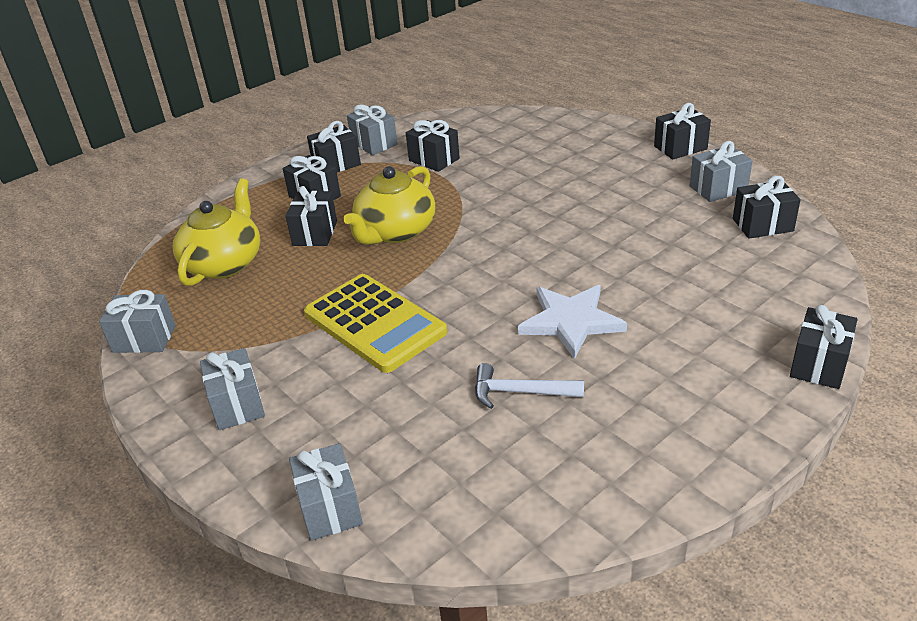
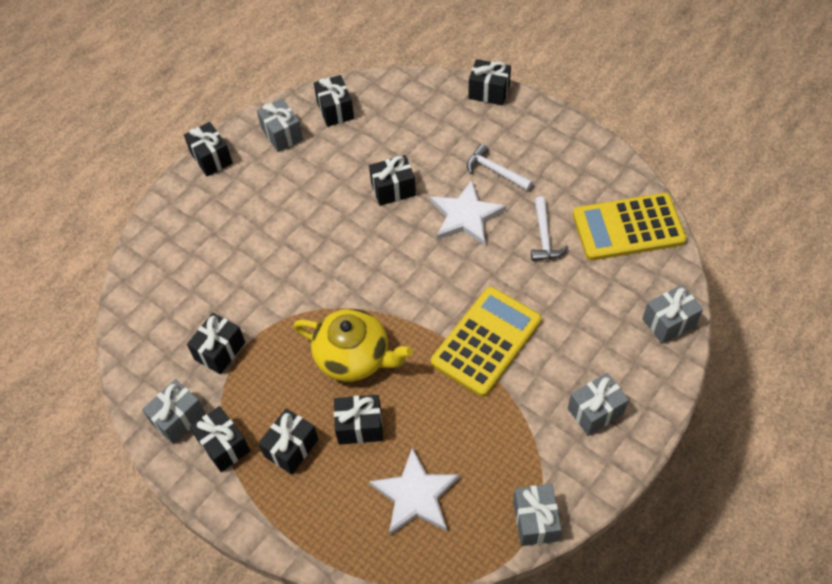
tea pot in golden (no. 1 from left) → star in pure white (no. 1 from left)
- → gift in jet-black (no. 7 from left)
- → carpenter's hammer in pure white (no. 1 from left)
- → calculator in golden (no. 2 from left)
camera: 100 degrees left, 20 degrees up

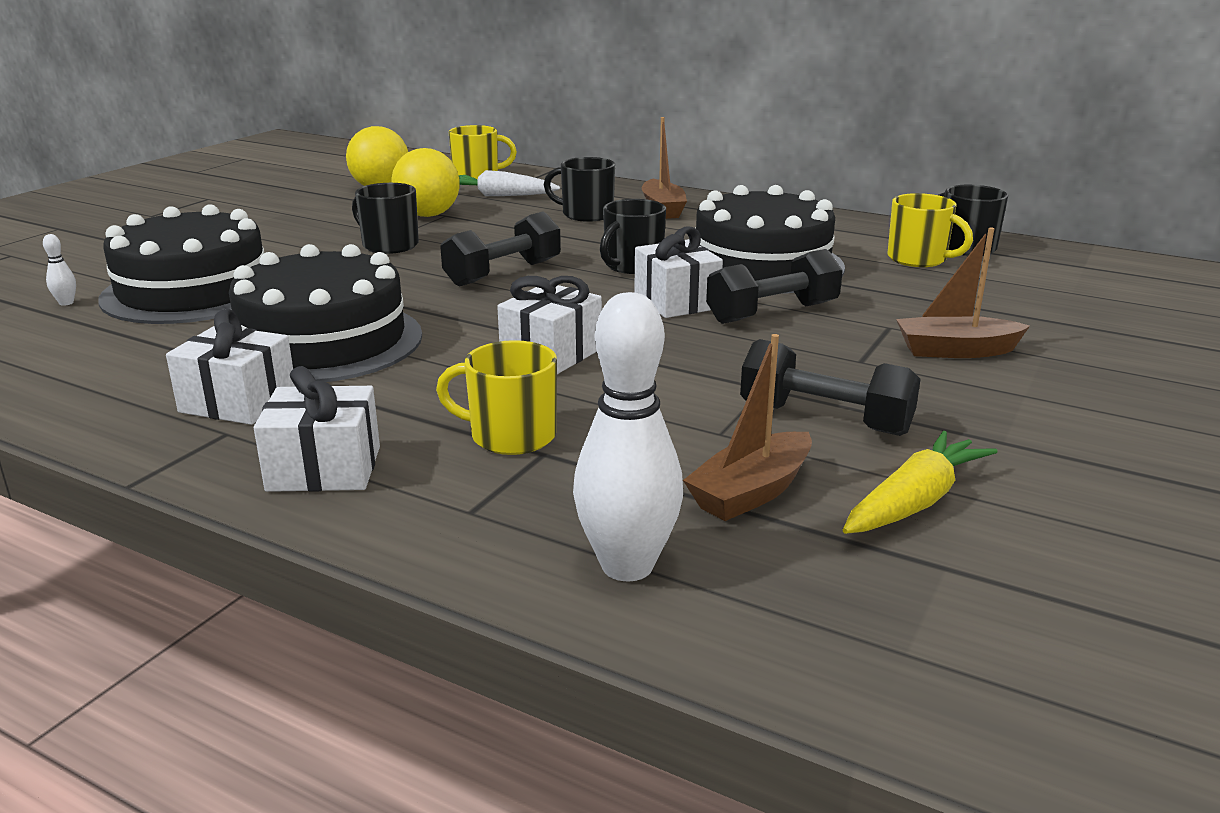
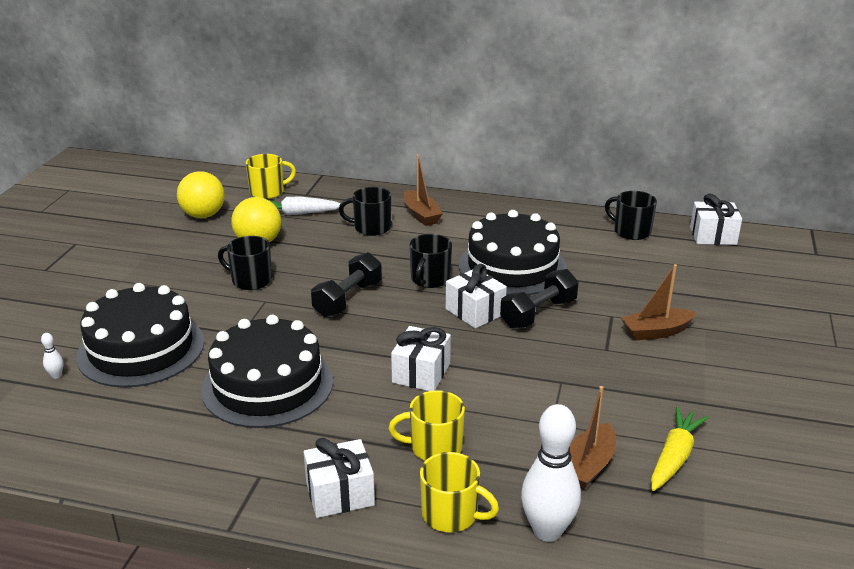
gift in pure white (no. 1 from left in the first image) → gift in pure white (no. 4 from left), relocated
free weight in jet-black (no. 3 from left) → -
mug in golden (no. 3 from left), relocated
camera: 15 degrees left, 5 degrees up

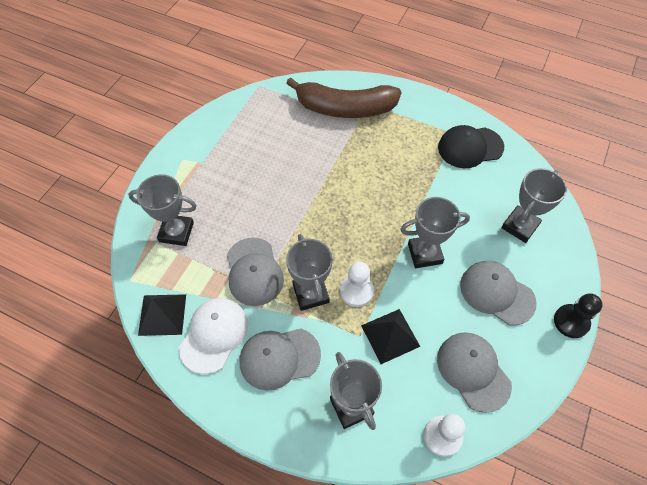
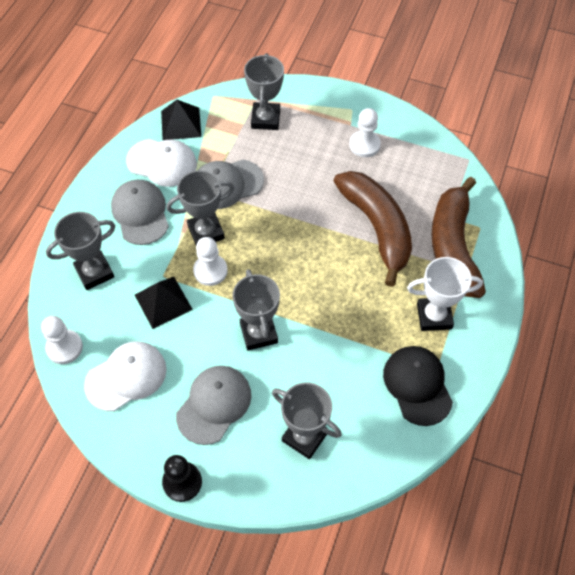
baseball cap in grey (no. 3 from left) → baseball cap in pure white (no. 1 from left)
- → banana fruit in russet (no. 1 from left)
- → game pawn in pure white (no. 3 from left)
- → prize cup in pure white
camera: 85 degrees right, 0 degrees up

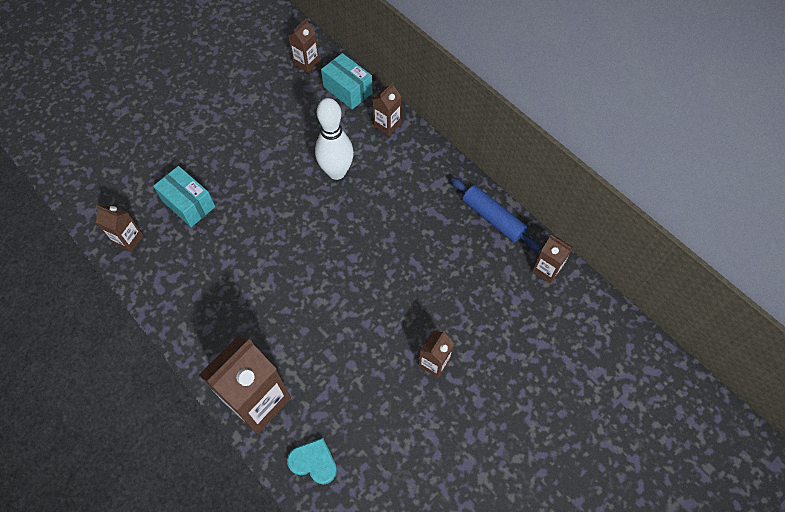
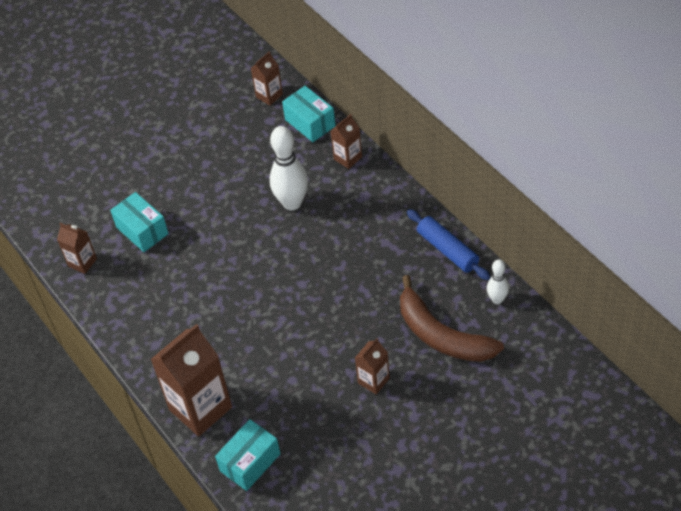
heart in turquoise → package in turquoise (no. 2 from left)
juice carton in russet (no. 6 from left) → tenpin in pure white (no. 2 from left)
- → banana fruit in russet
camera: 10 degrees right, 10 degrees down

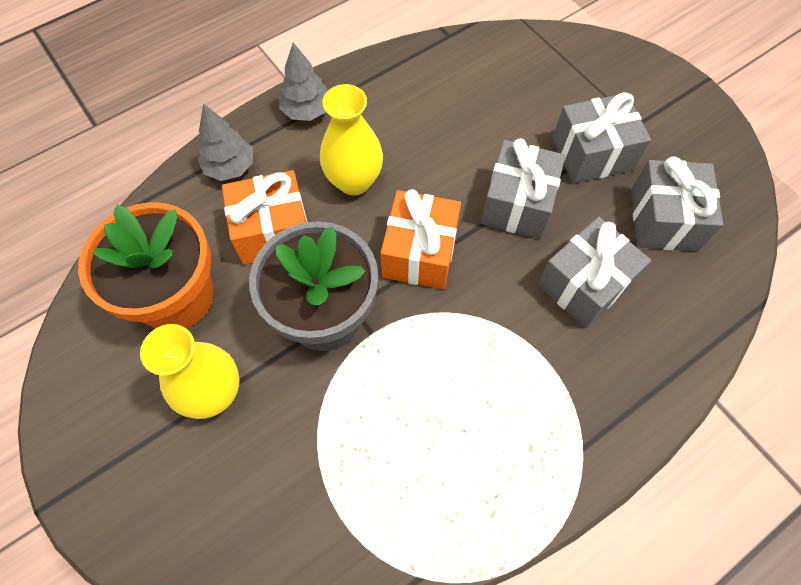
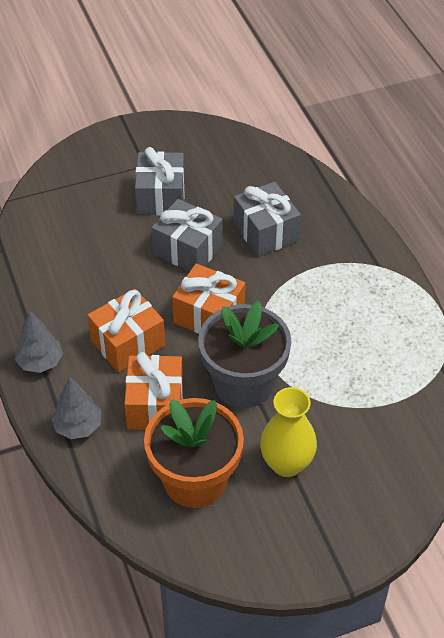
vase in golden (no. 2 from left) → gift in orange (no. 1 from left)
gift in grey (no. 4 from left) → -
camera: 75 degrees left, 15 degrees down

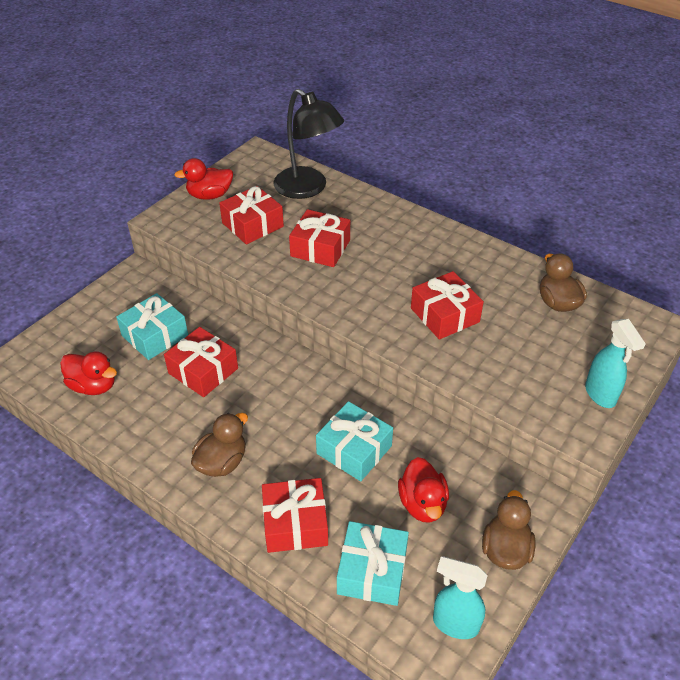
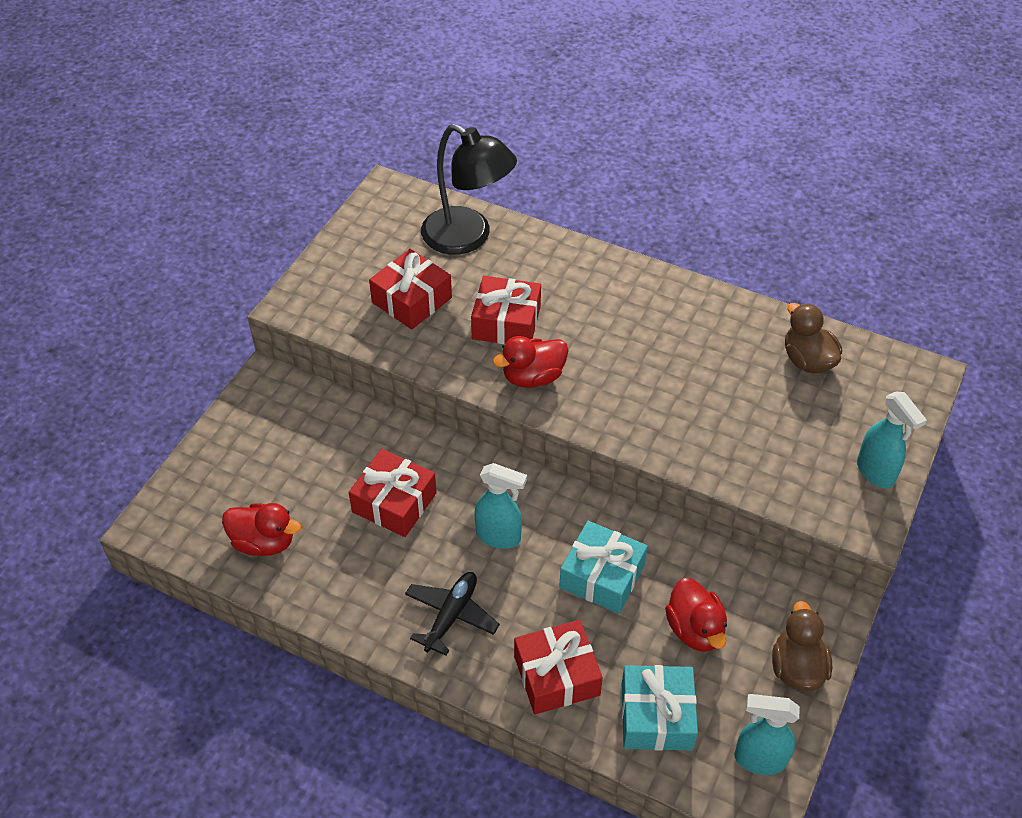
gift in turquoise (no. 1 from left) → -
rubber duck in red (no. 2 from left), relocated
rubber duck in russet (no. 1 from left) → toy plane in jet-black
gift in red (no. 5 from left) → -
- → sprayer in turquoise (no. 1 from left)
camera: 10 degrees left, 5 degrees up

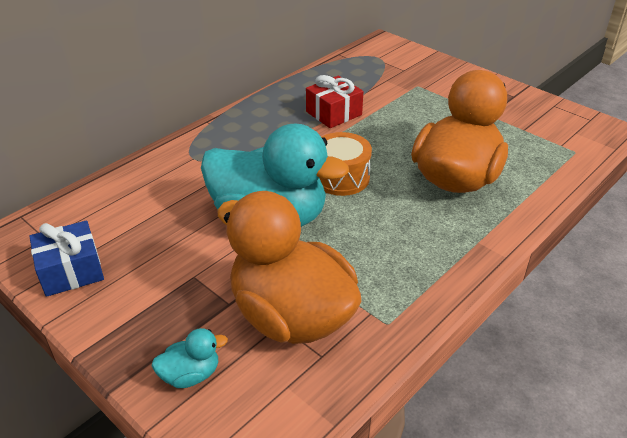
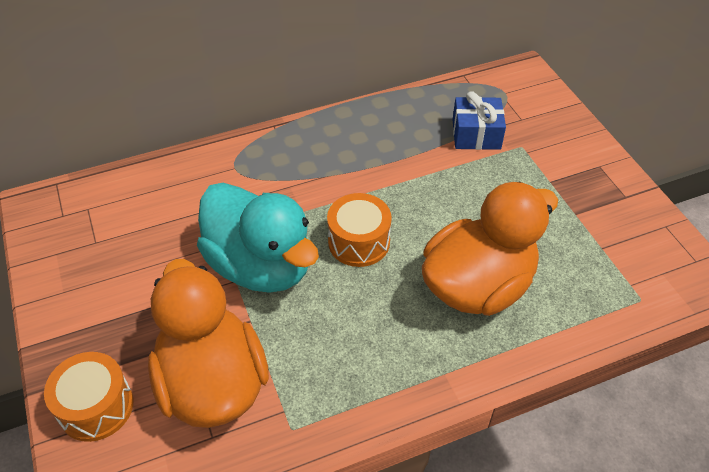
gift in cobalt, relocated
rubber duck in turquoise (no. 1 from left) → drum in orange (no. 1 from left)
gift in red → -
camera: 25 degrees right, 10 degrees up

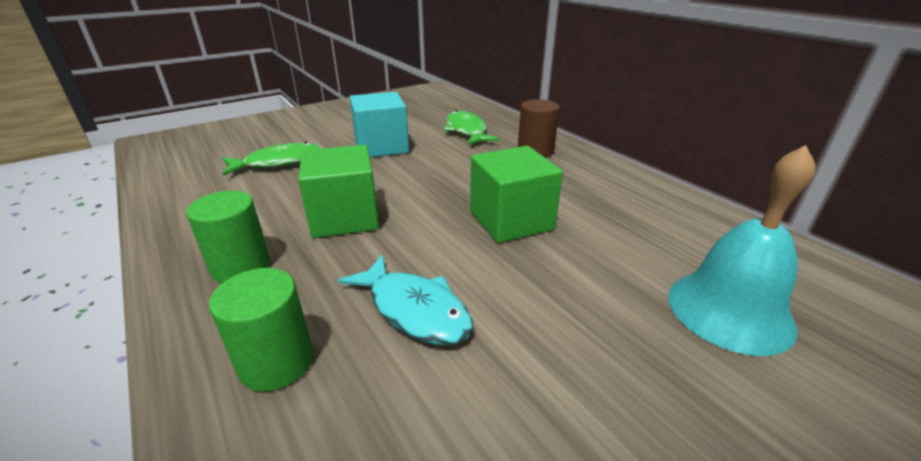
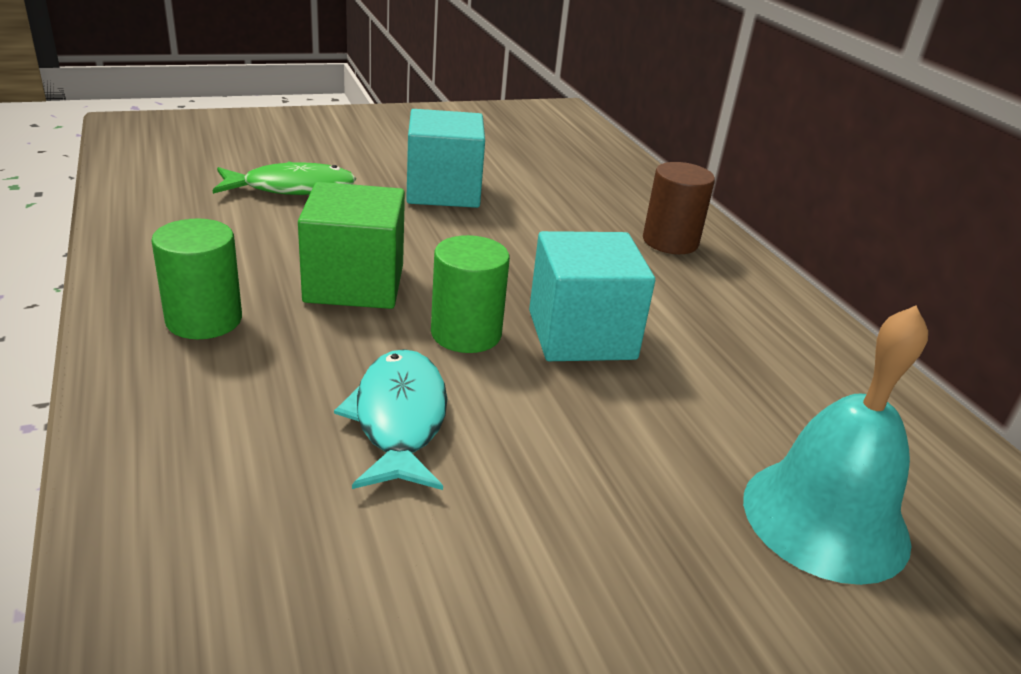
cylinder shape in leaf-green (no. 2 from left), relocated
fish in turquoise, 150 degrees counterclockwise
fish in leaf-green (no. 2 from left) → -
solid cube in leaf-green (no. 2 from left) → solid cube in turquoise (no. 2 from left)
camera: 10 degrees right, 0 degrees up

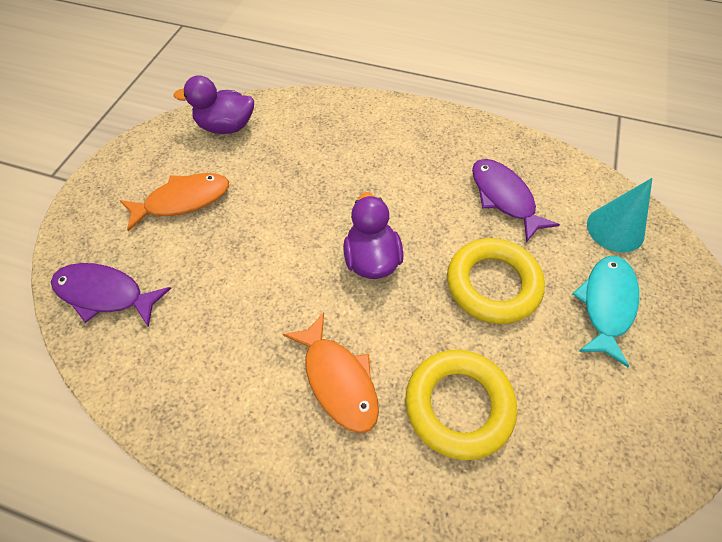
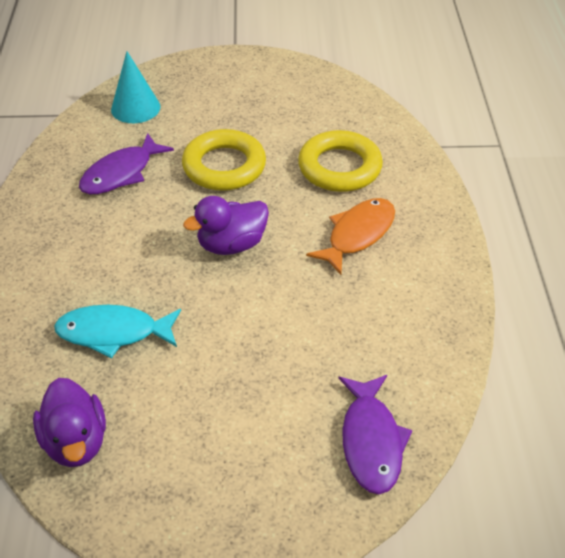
fish in orange (no. 1 from left) → -
fish in turquoise, relocated
camera: 110 degrees left, 10 degrees down

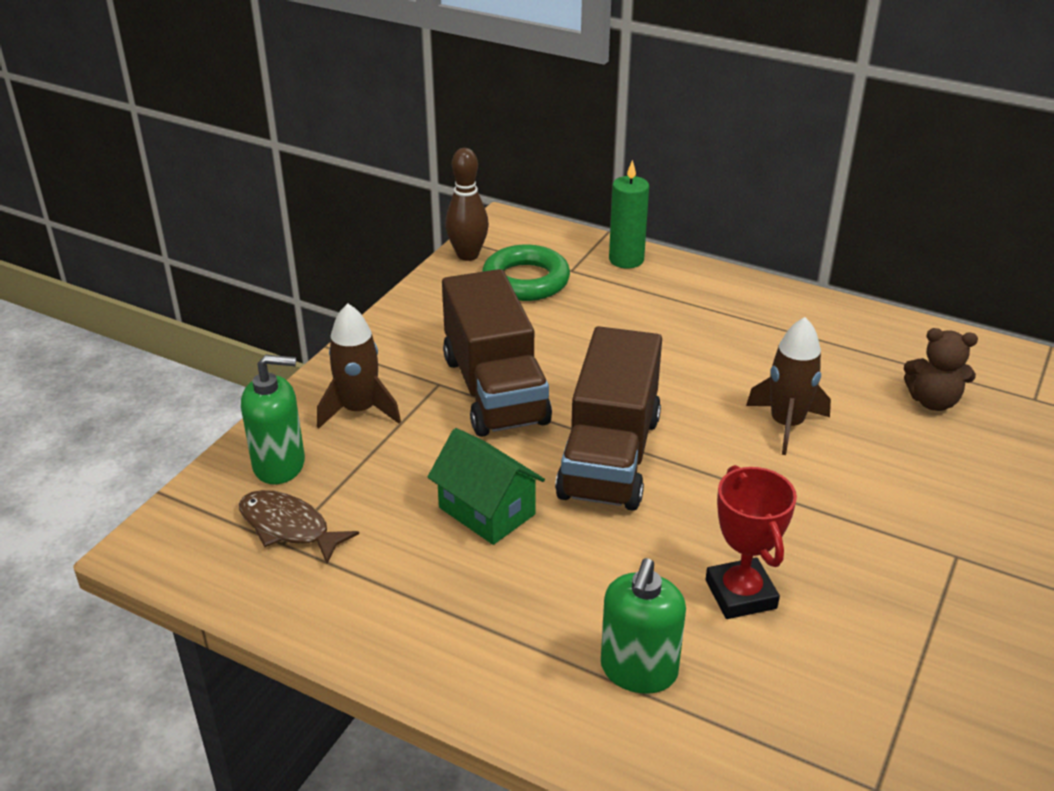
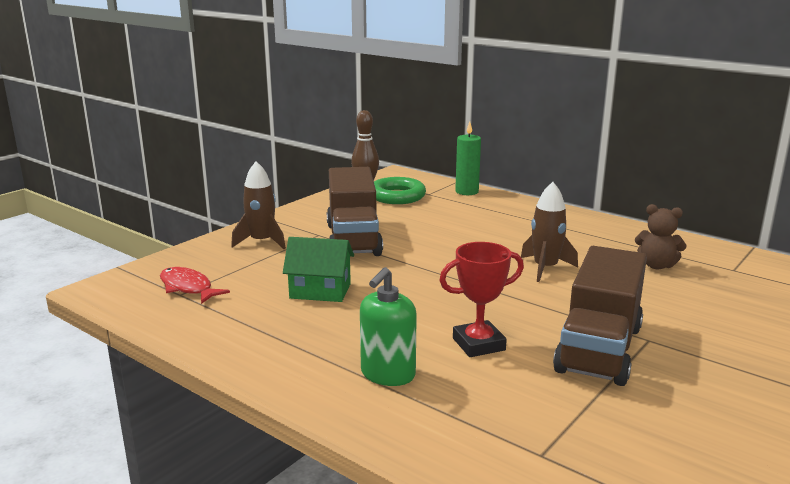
fish in russet → fish in red
pump bottle in leaf-green (no. 1 from left) → -
toy house in leaf-green, 45 degrees counterclockwise
lorry in russet (no. 2 from left), relocated
prize cup in red, 75 degrees clockwise
camera: 10 degrees right, 15 degrees down

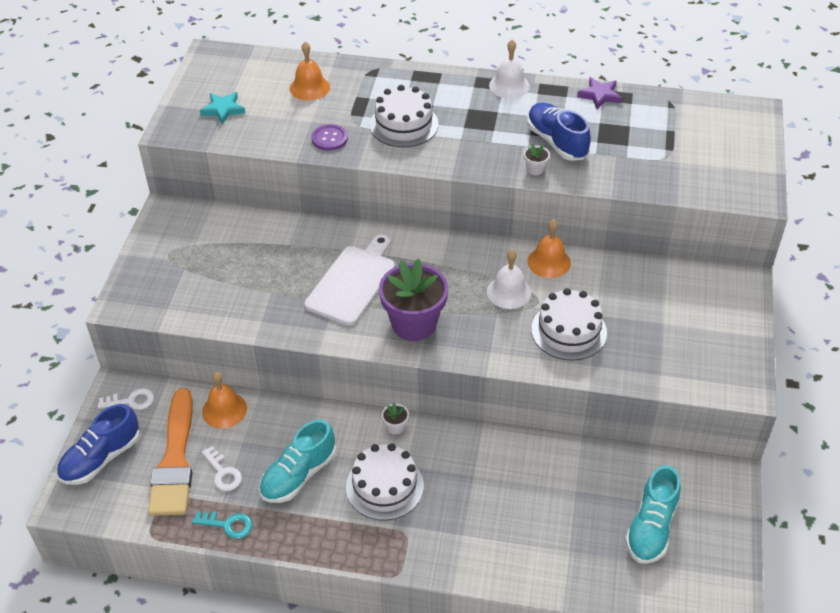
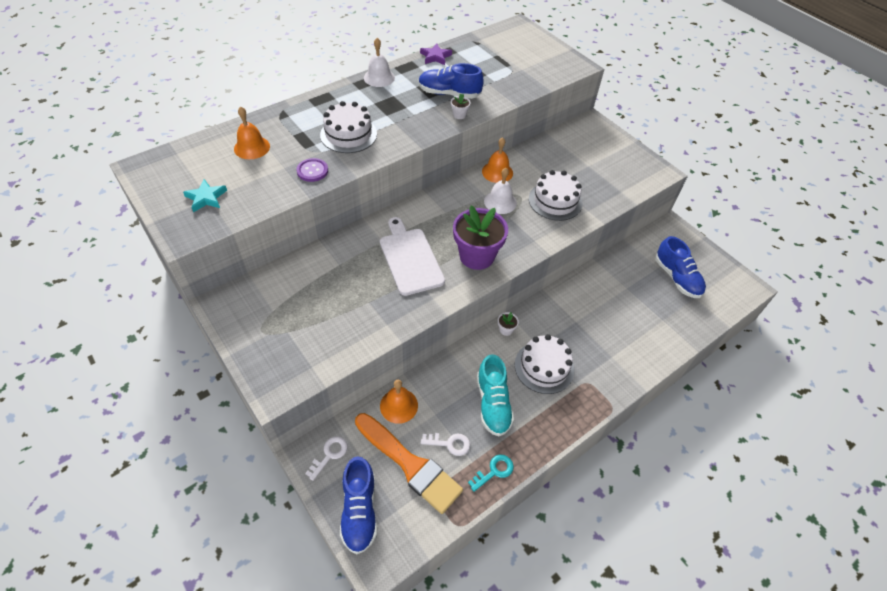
shoe in turquoise (no. 2 from left) → shoe in cobalt (no. 3 from left)
camera: 50 degrees left, 5 degrees up

